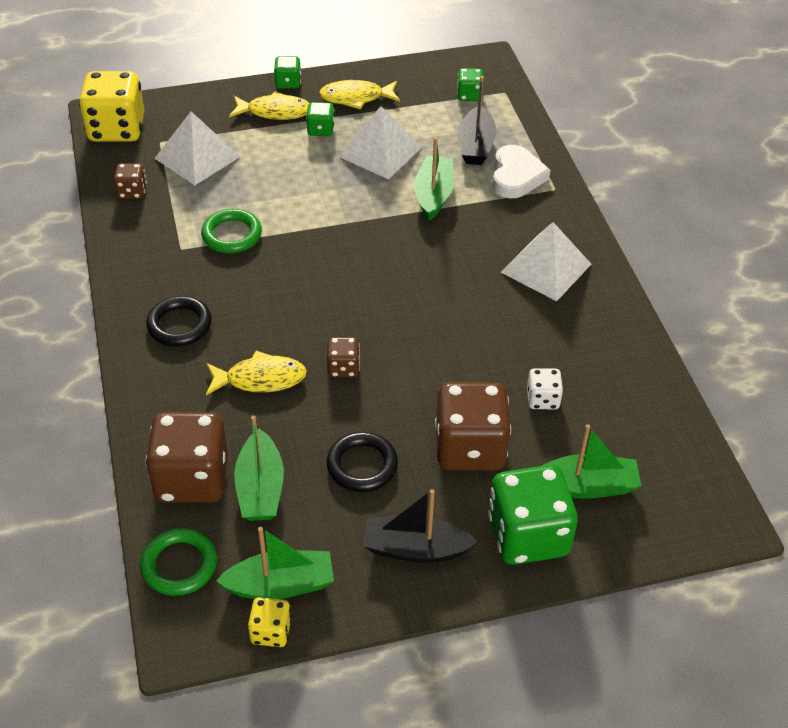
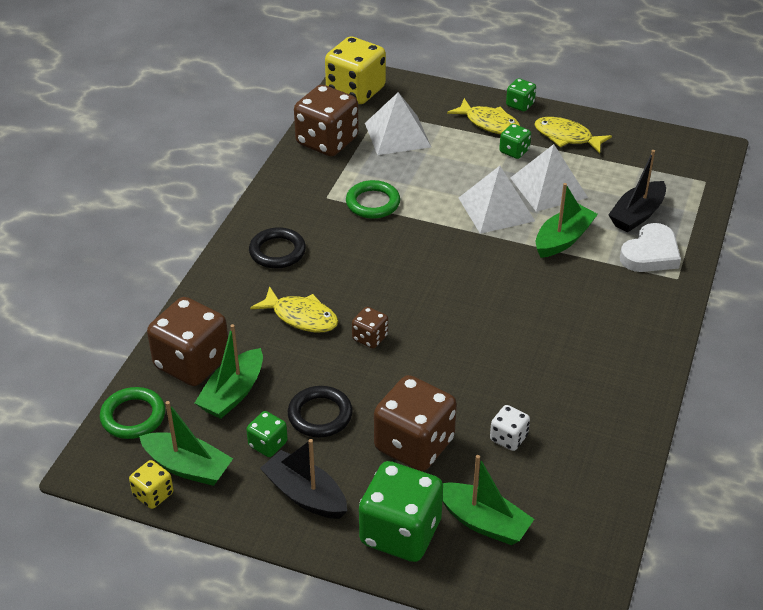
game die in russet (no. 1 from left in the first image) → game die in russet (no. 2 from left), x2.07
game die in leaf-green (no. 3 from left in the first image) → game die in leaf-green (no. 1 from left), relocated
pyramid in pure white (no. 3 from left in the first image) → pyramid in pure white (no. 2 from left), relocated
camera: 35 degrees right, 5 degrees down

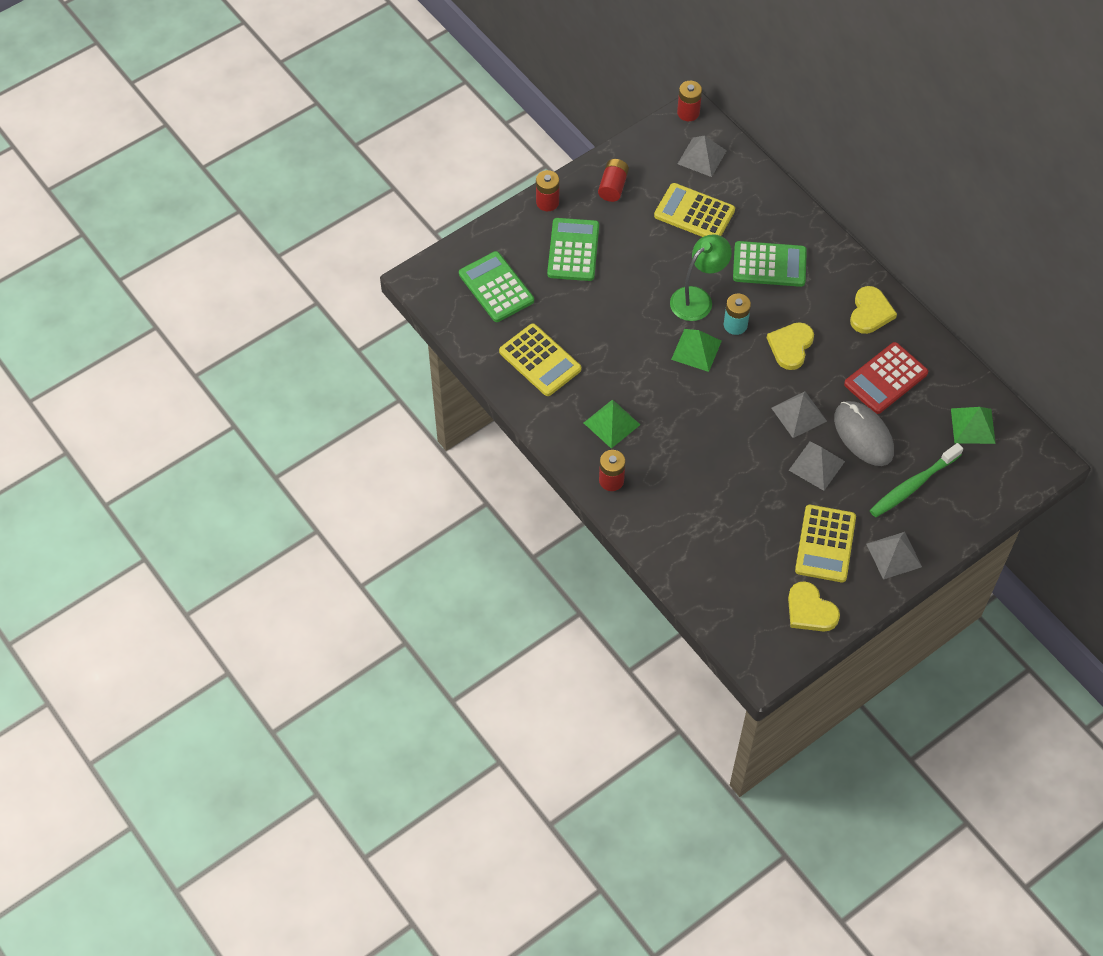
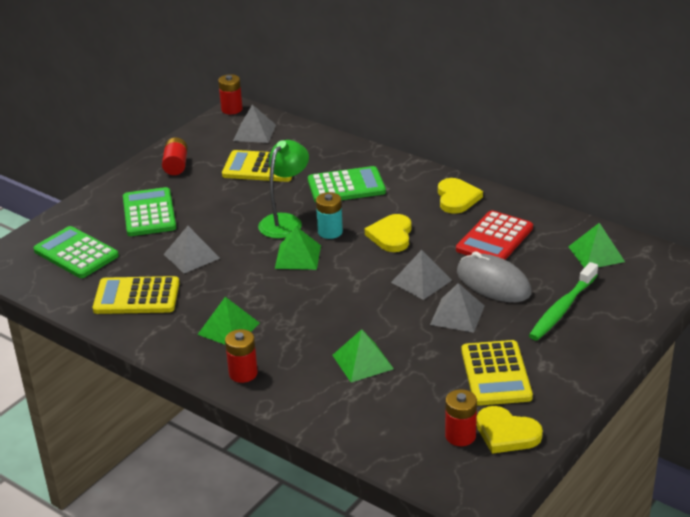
calculator in golden (no. 1 from left), 150 degrees clockwise
battery in red (no. 1 from left in the first image) → battery in red (no. 4 from left), relocated
pyramid in grey (no. 4 from left in the first image) → pyramid in grey (no. 1 from left), relocated
- → pyramid in leaf-green (no. 3 from left)
camera: 15 degrees left, 25 degrees down

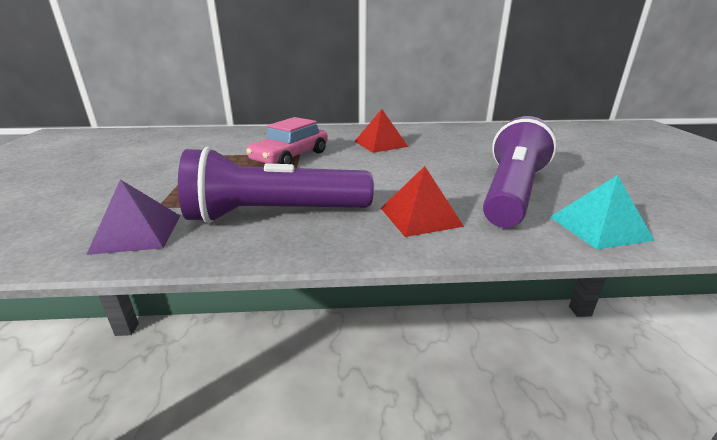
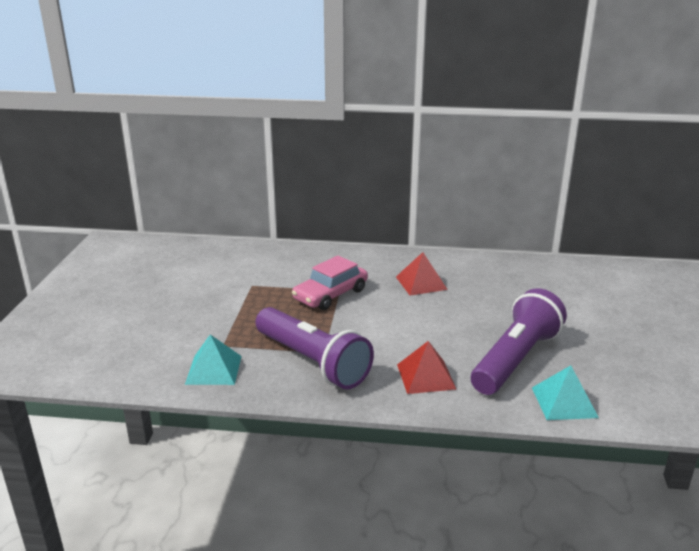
pyramid in violet → pyramid in turquoise (no. 1 from left)
flashlight in violet (no. 1 from left), 135 degrees counterclockwise
camera: 10 degrees right, 0 degrees up

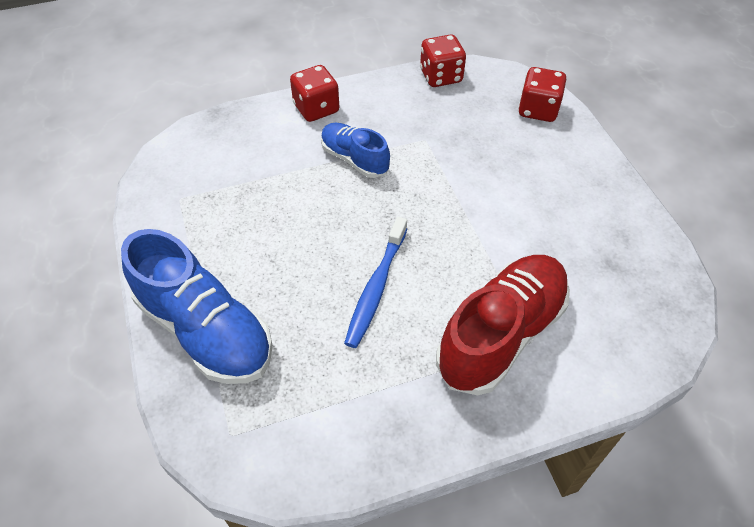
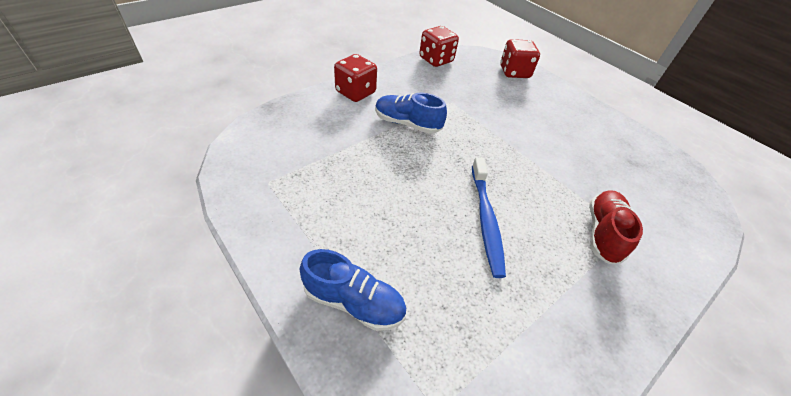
shoe in cobalt (no. 1 from left), x0.58
shoe in red, x0.58
camera: 25 degrees left, 5 degrees down

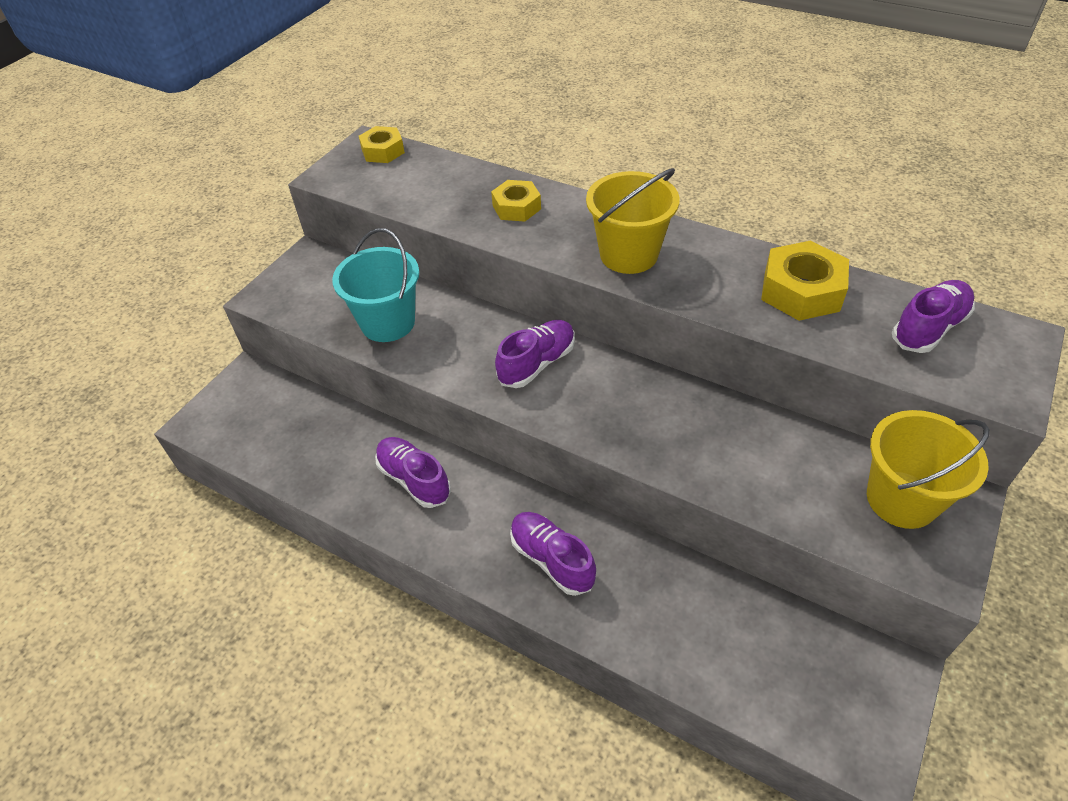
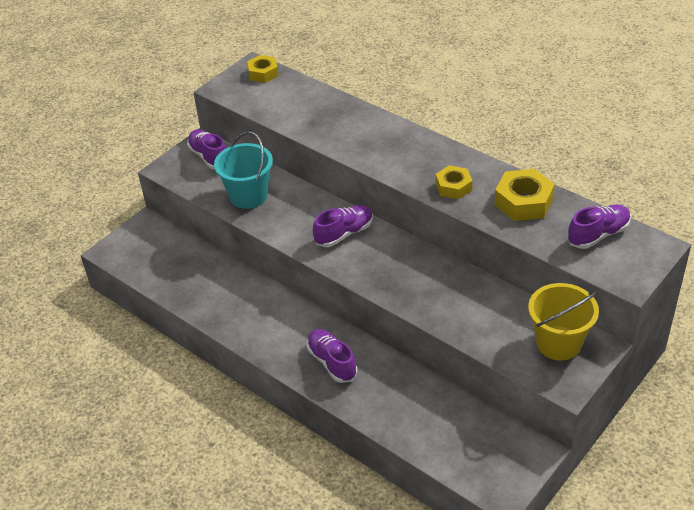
shoe in violet (no. 1 from left), relocated
hexagon nut in golden (no. 2 from left), relocated
sand bucket in golden (no. 1 from left) → -
camera: 10 degrees right, 5 degrees down

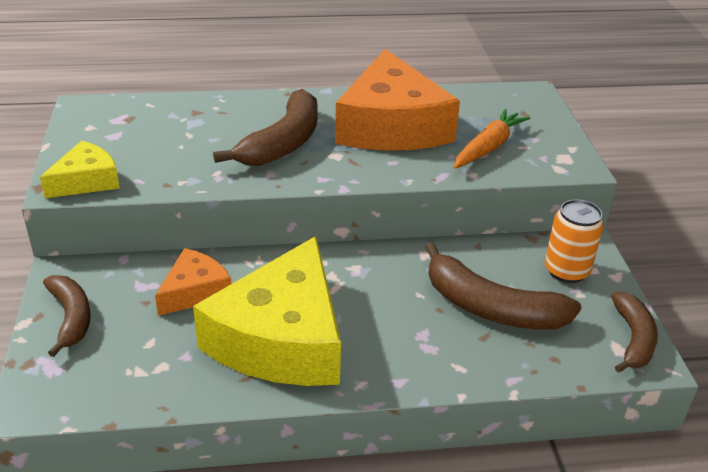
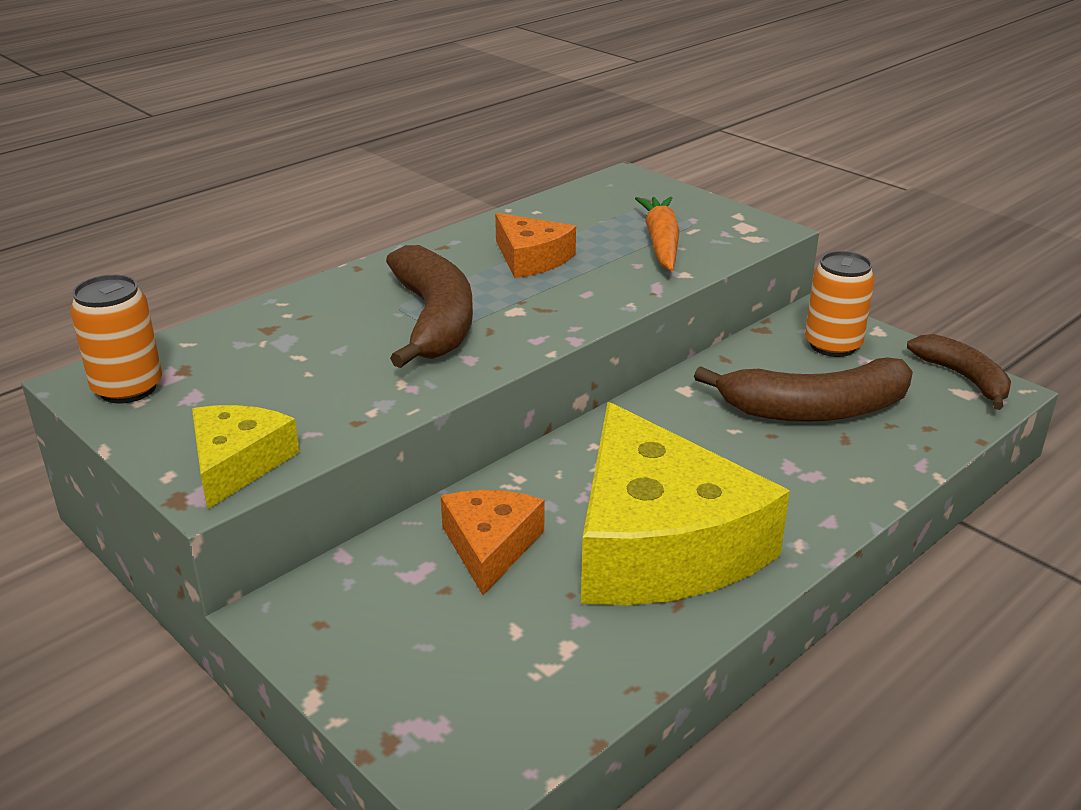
banana fruit in russet (no. 1 from left) → -
cheese in orange (no. 2 from left), x0.50
- → soda can in orange (no. 1 from left)
camera: 35 degrees left, 5 degrees down

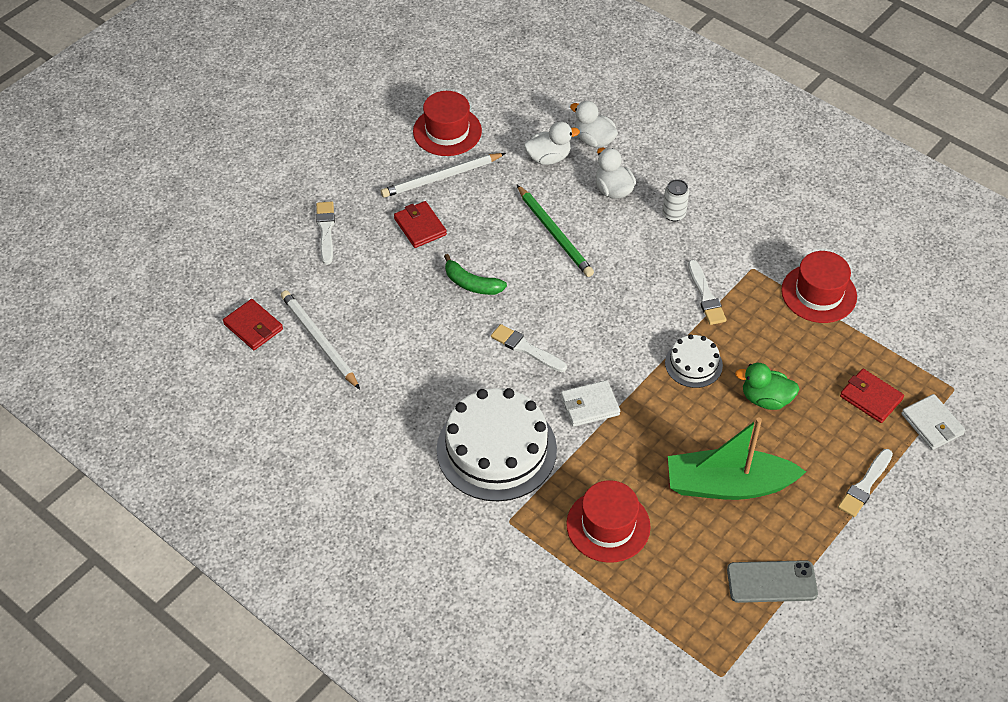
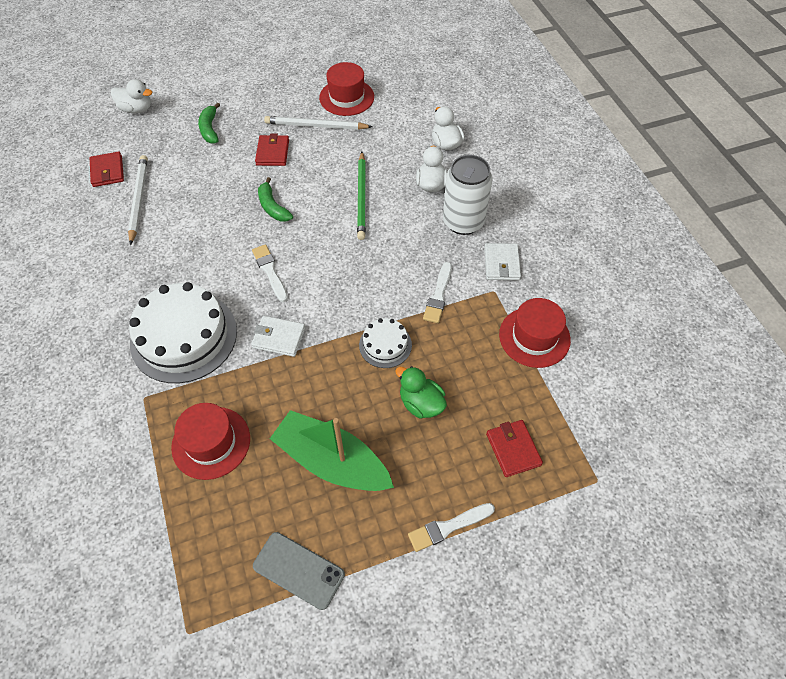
paintbrush in pure white (no. 1 from left) → banana fruit in leaf-green (no. 1 from left)
rubber duck in pure white (no. 1 from left), relocated
soda can in pure white, x2.03
card wallet in pure white (no. 2 from left), relocated
camera: 30 degrees right, 5 degrees up

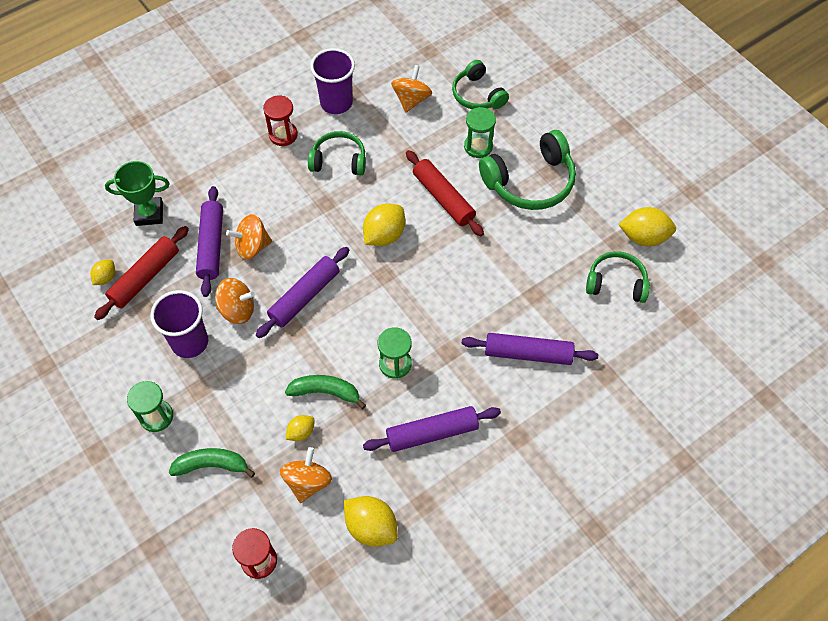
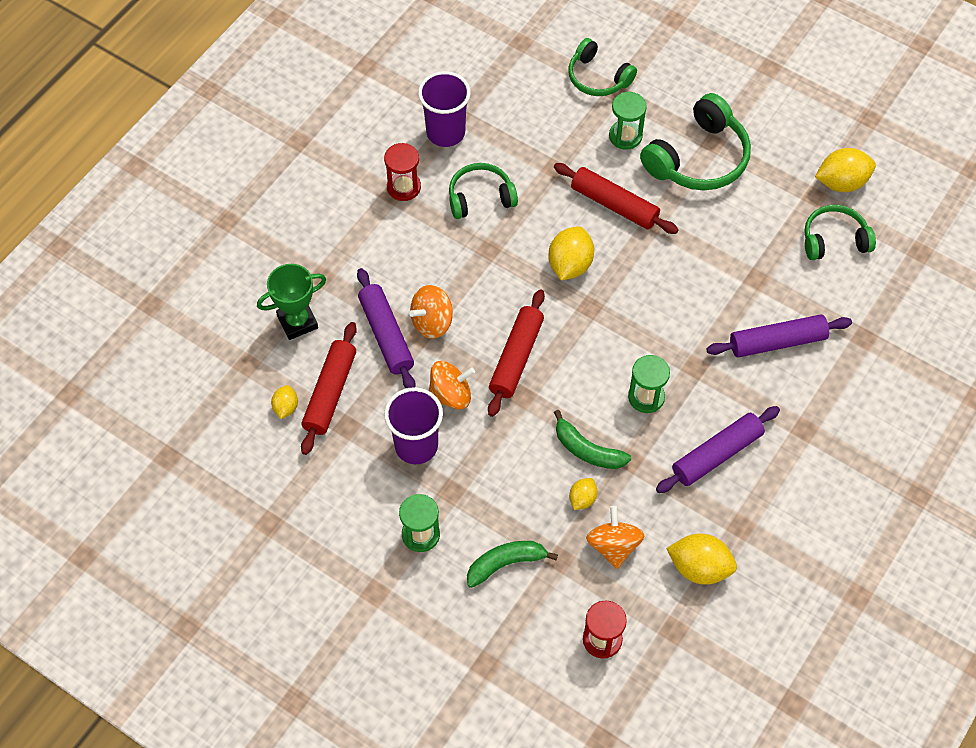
dough roller in violet (no. 2 from left) → dough roller in red (no. 2 from left)
banana fruit in leaf-green (no. 2 from left), 135 degrees counterclockwise
toy top in orange (no. 4 from left) → -
camera: 20 degrees left, 0 degrees up

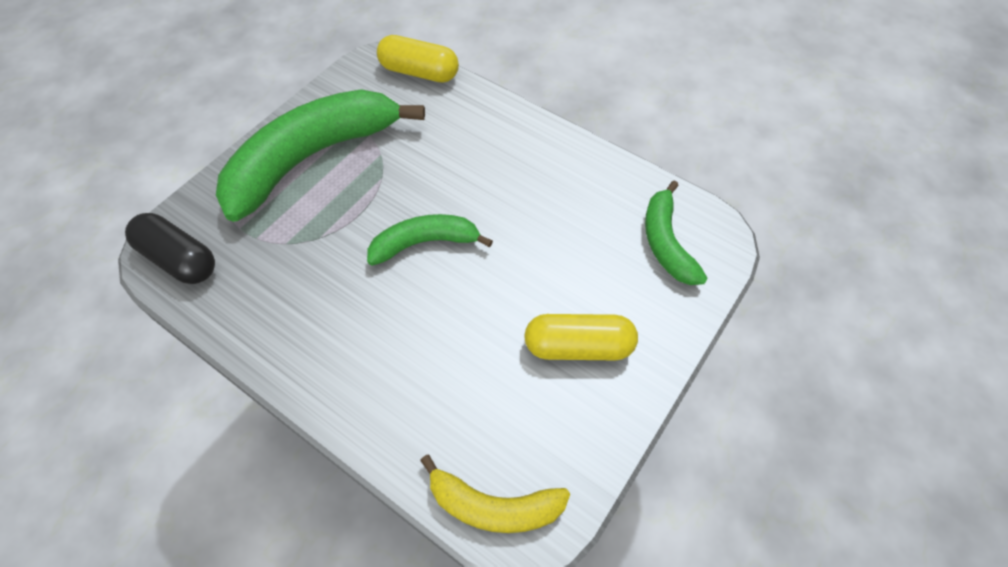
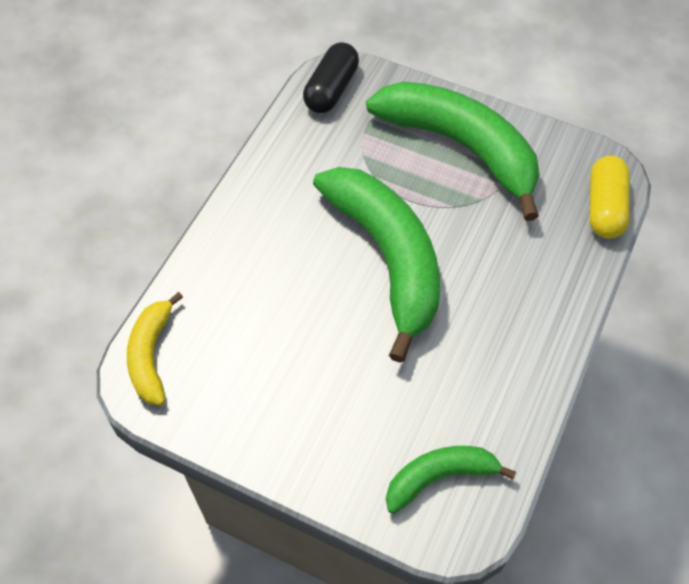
banana fruit in leaf-green (no. 2 from left in the first image) → banana fruit in leaf-green (no. 1 from left), x1.93
pill shape in golden (no. 2 from left) → -
camera: 80 degrees right, 0 degrees up

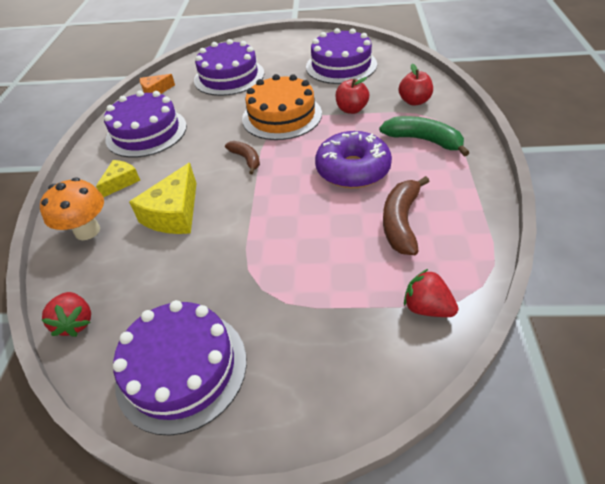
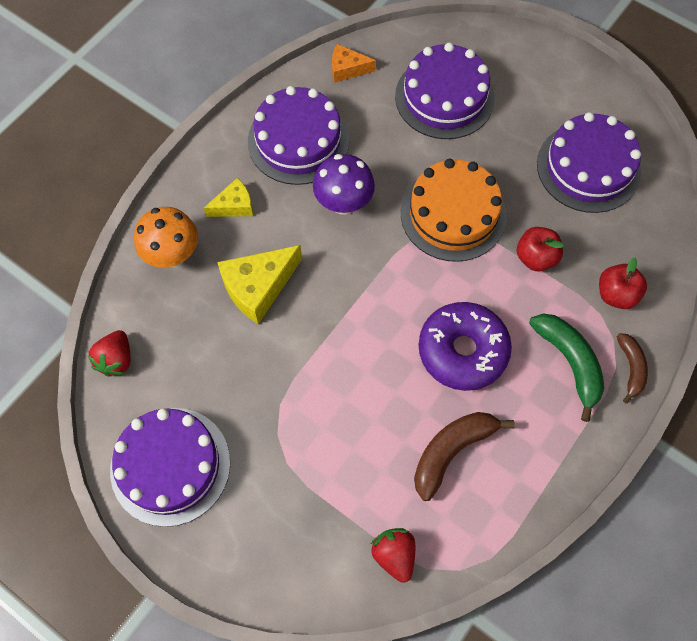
banana fruit in russet (no. 1 from left in the first image) → banana fruit in russet (no. 2 from left), relocated
- → fungus in violet
camera: 30 degrees right, 20 degrees up

